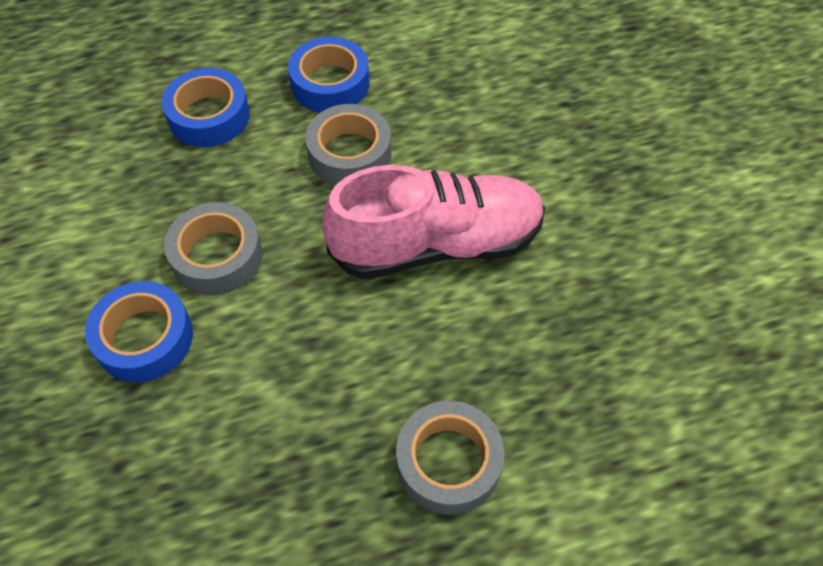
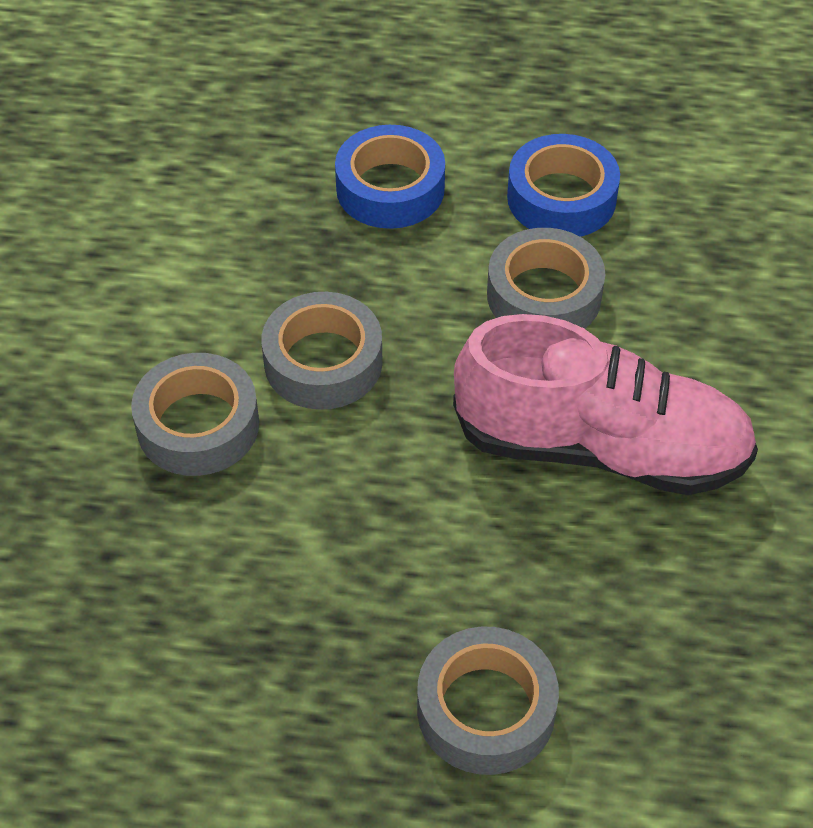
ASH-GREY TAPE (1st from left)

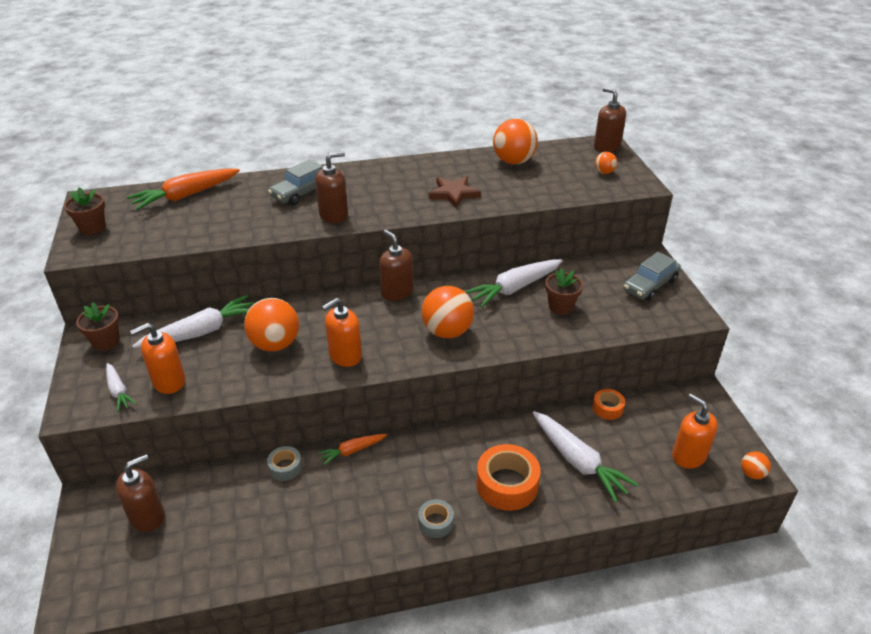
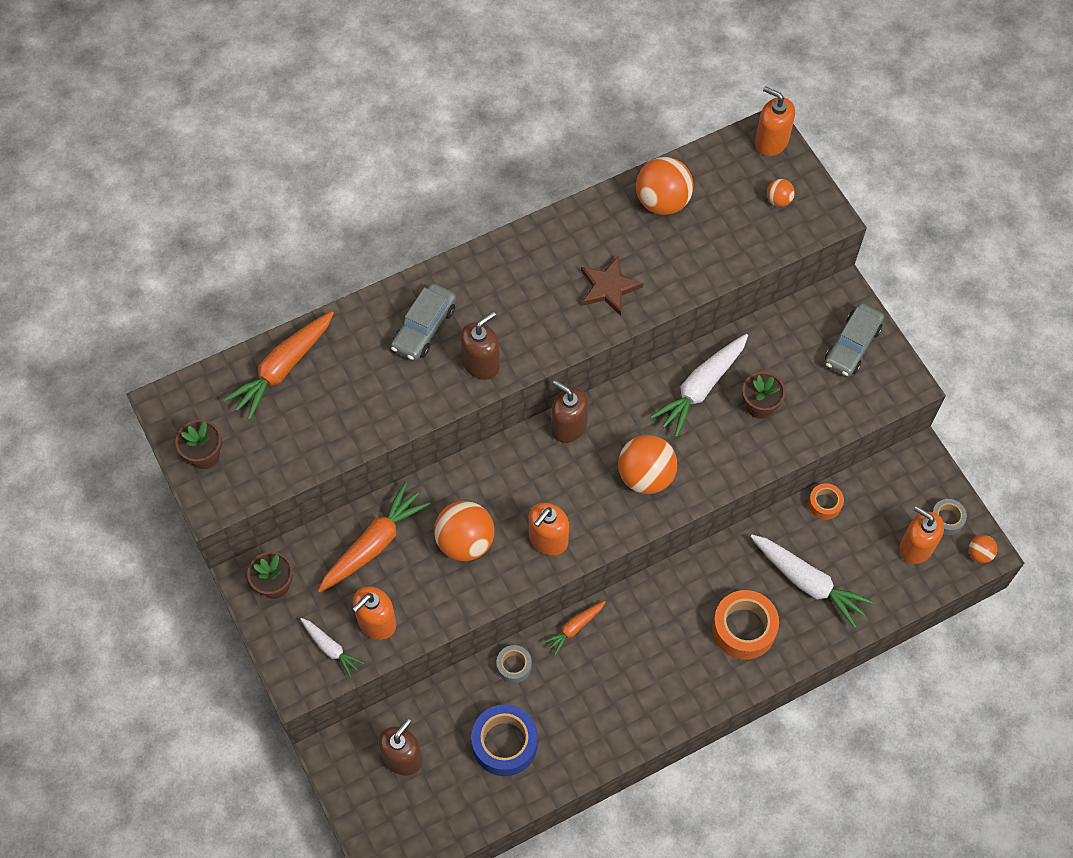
BRIGHT ORANGE PUMP BOTTLE (3rd from left)
BRIGHT ORANGE TOY CARROT (2nd from left)
ASH-GREY TAPE (2nd from left)
COBALT TAPE

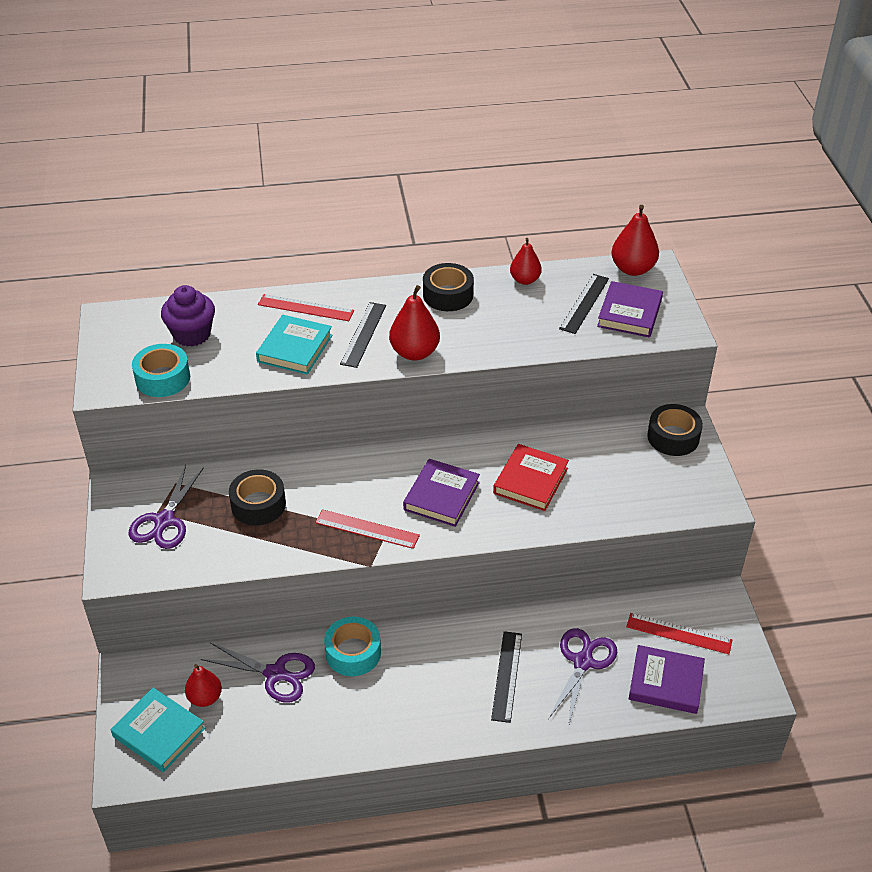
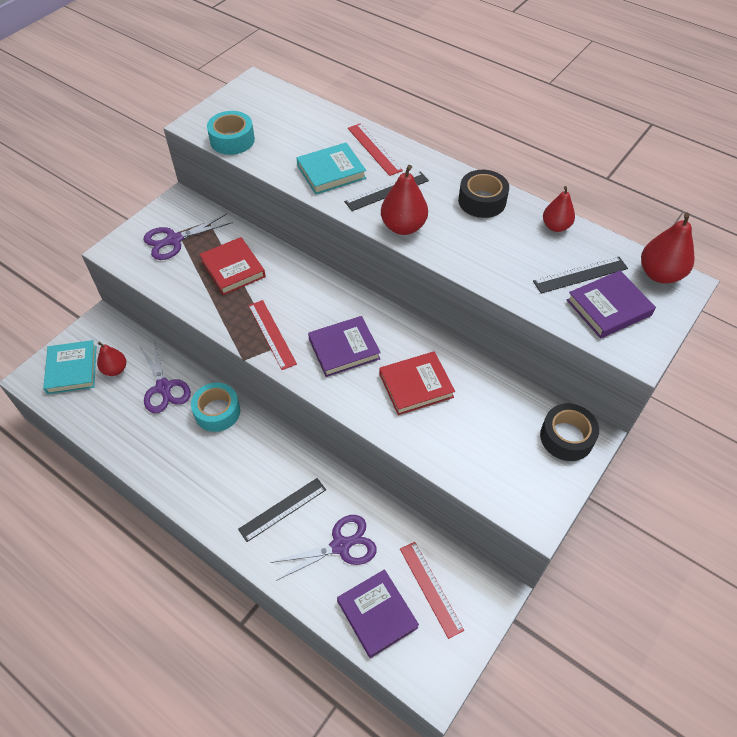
VIOLET FAIRY CAKE
SCARLET HARDCOVER (1st from left)

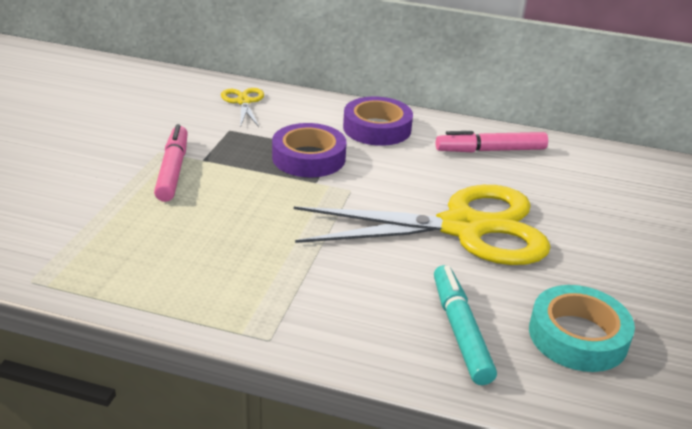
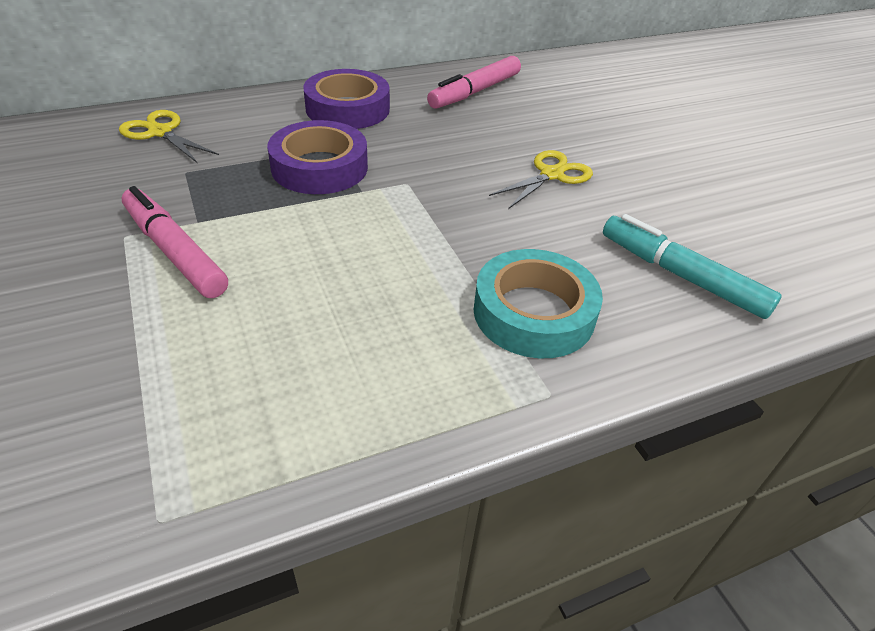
YELLOW PAIR OF SCISSORS (2nd from left)
TEAL TAPE

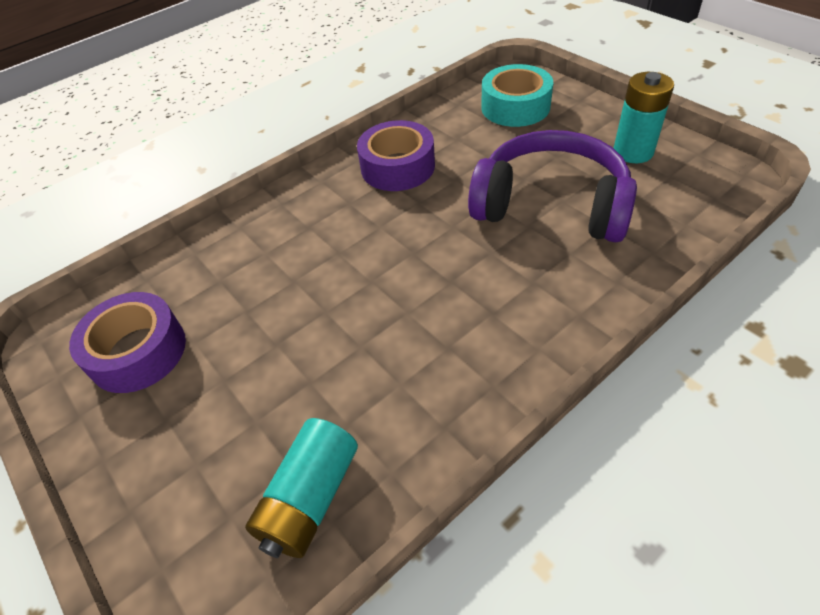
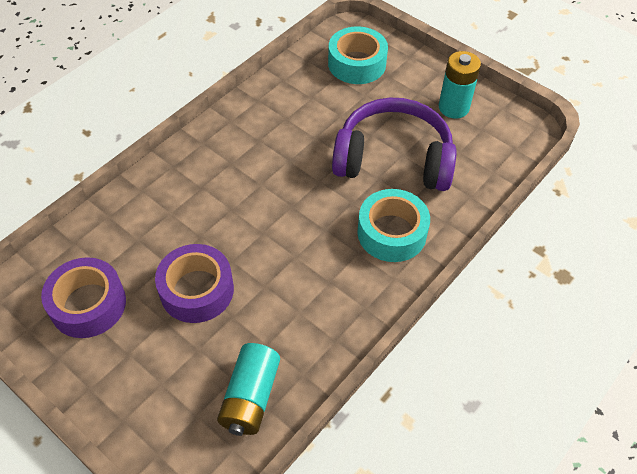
VIOLET TAPE (2nd from left)
TEAL TAPE (2nd from left)

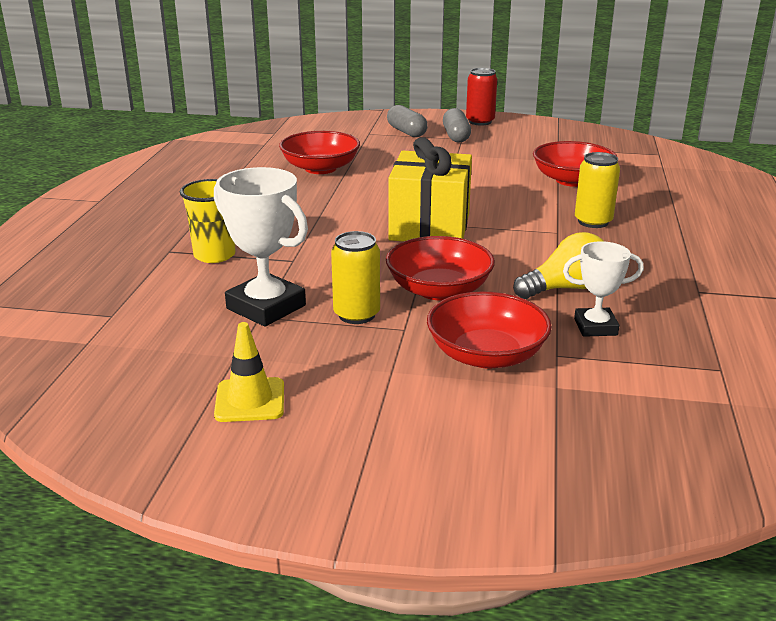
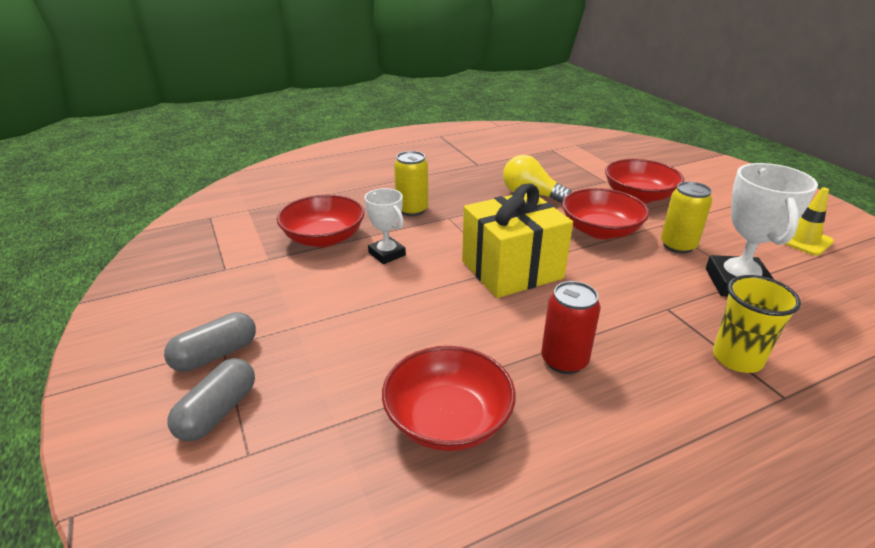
SCARLET TIN
PURE WHITE PRIZE CUP (1st from left)

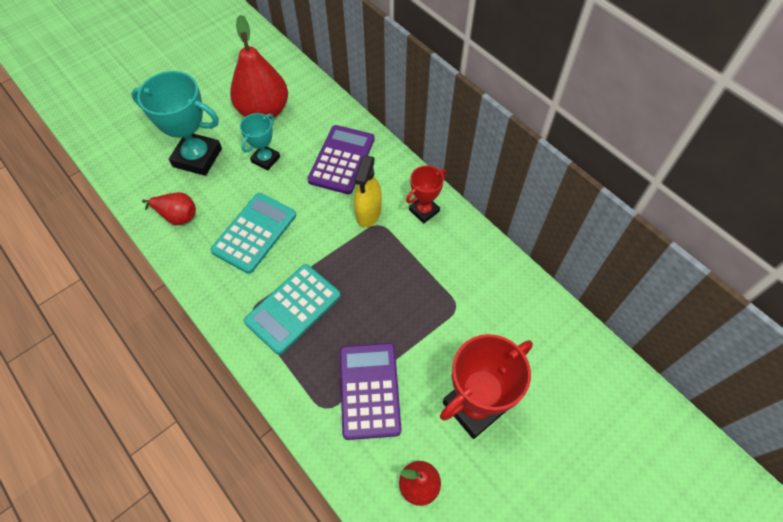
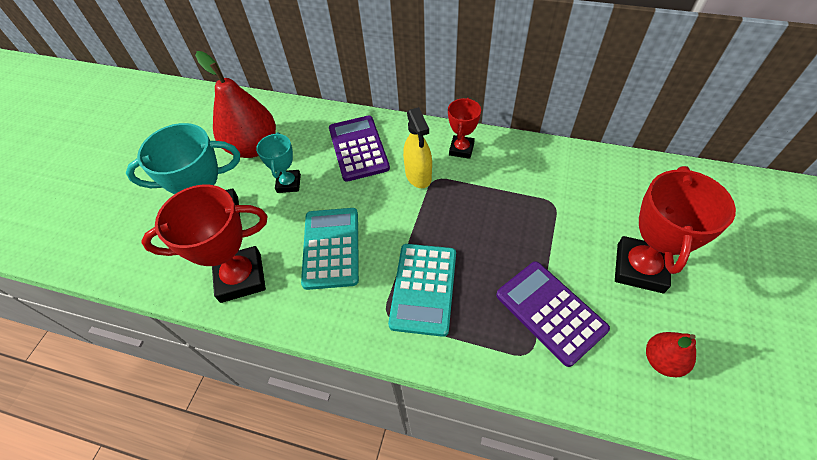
SCARLET PRIZE CUP (1st from left)

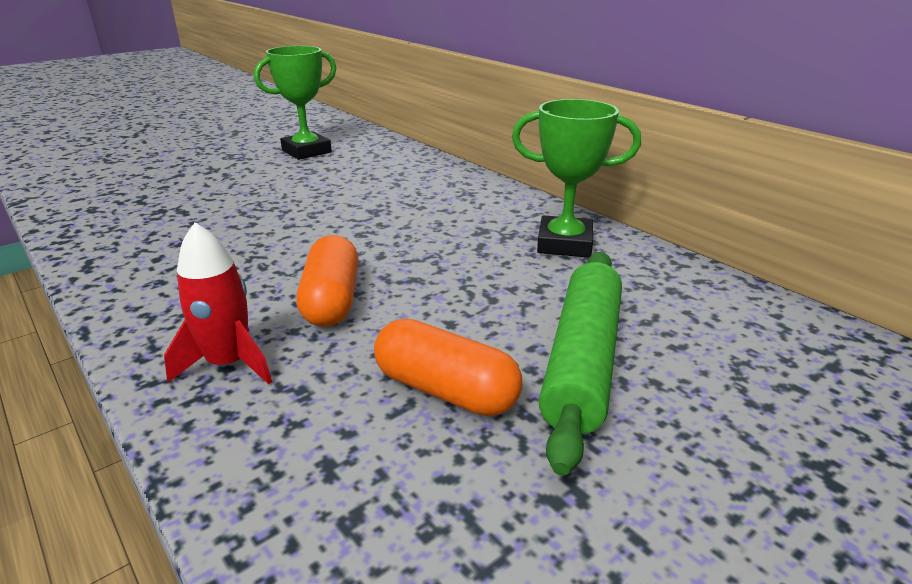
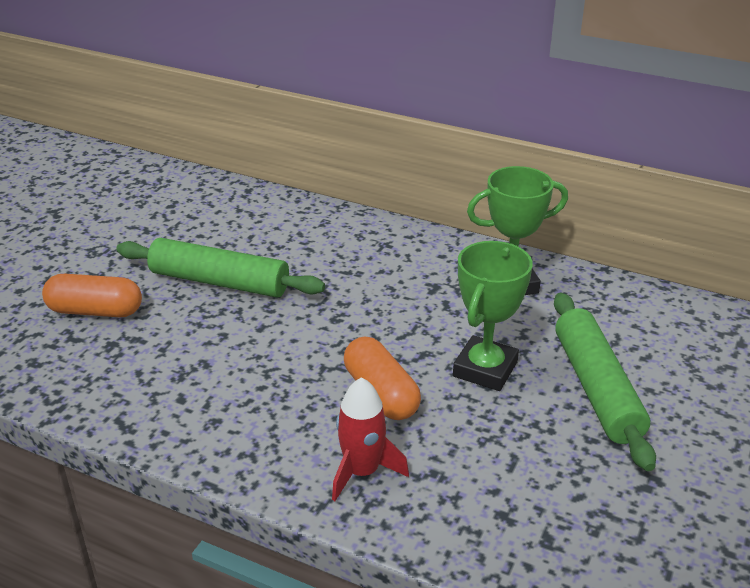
EMERALD PRIZE CUP (1st from left)
BRIGHT ORANGE PILL SHAPE (1st from left)
EMERALD DOUGH ROLLER (1st from left)

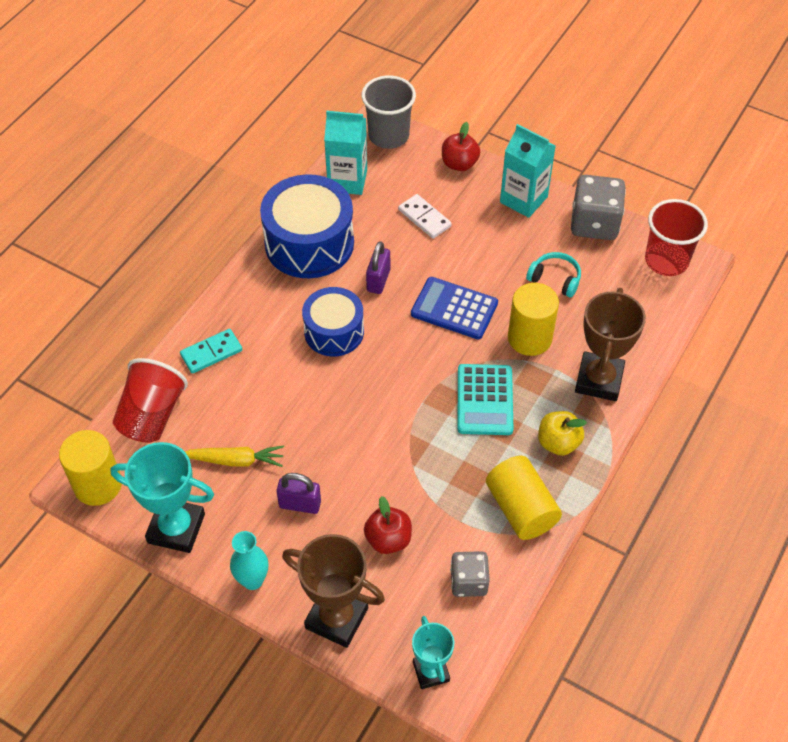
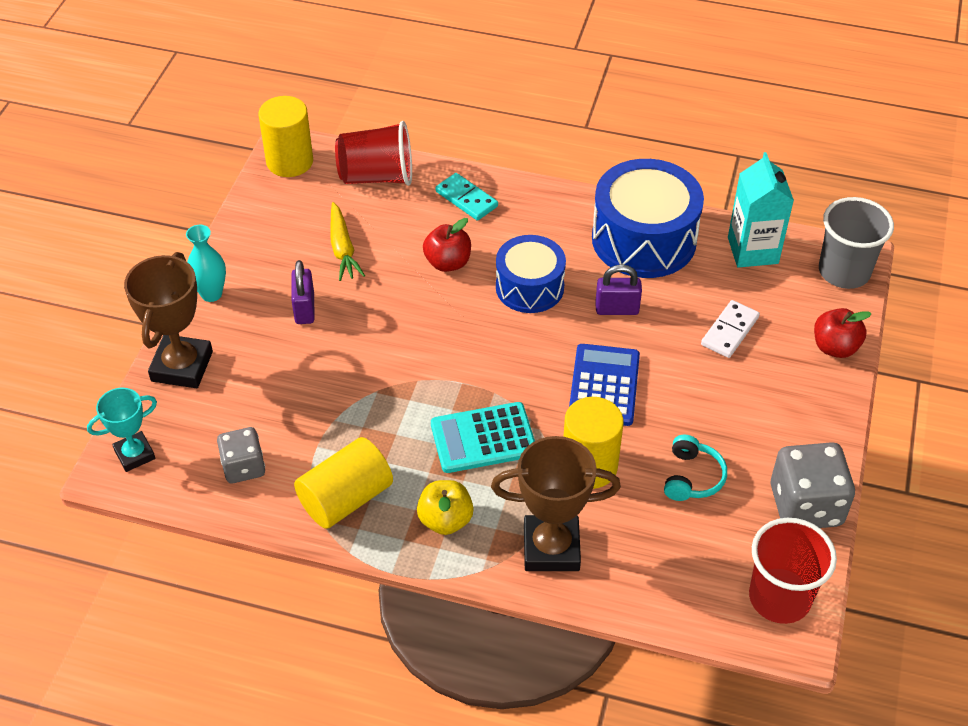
TEAL CARTON (2nd from left in the first image)
TEAL PRIZE CUP (1st from left in the first image)
SCARLET APPLE (1st from left)

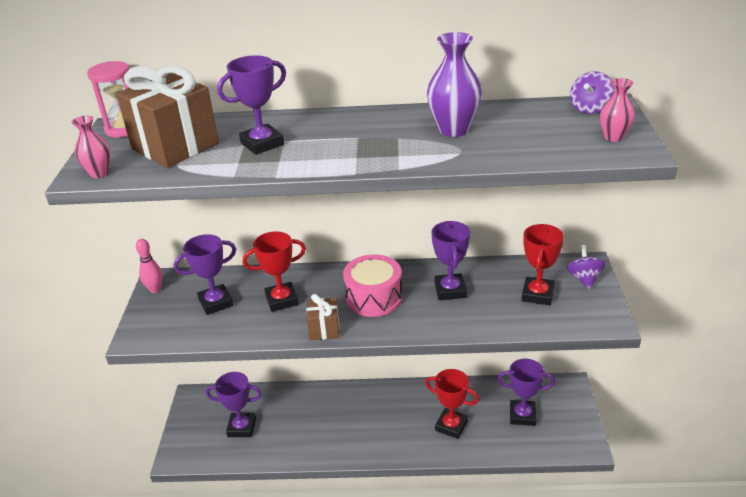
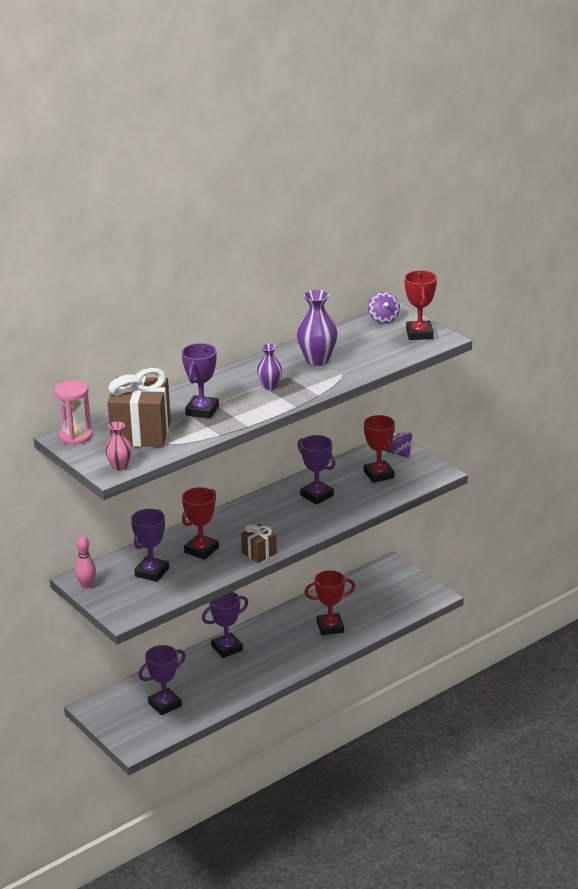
SCARLET PRIZE CUP (4th from left)
PINK TOY DRUM
VIOLET PRIZE CUP (4th from left)
VIOLET FLOWER VASE (1st from left)

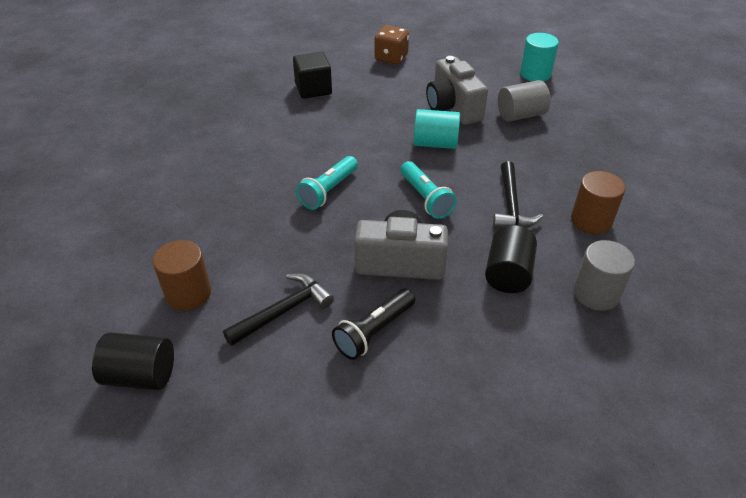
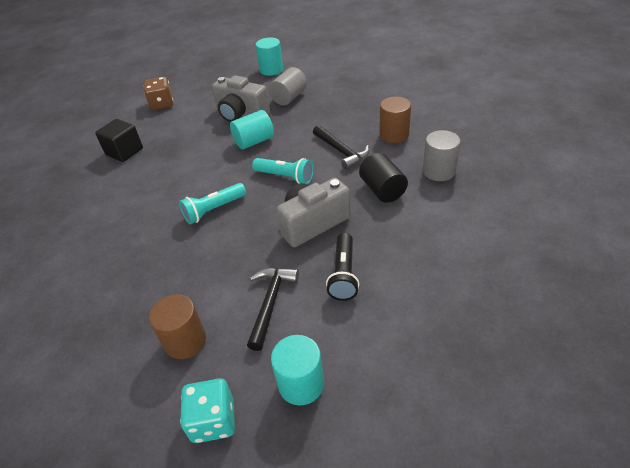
TEAL POCKET TORCH (1st from left)
TEAL DIE
TEAL CYLINDER (3rd from left)

